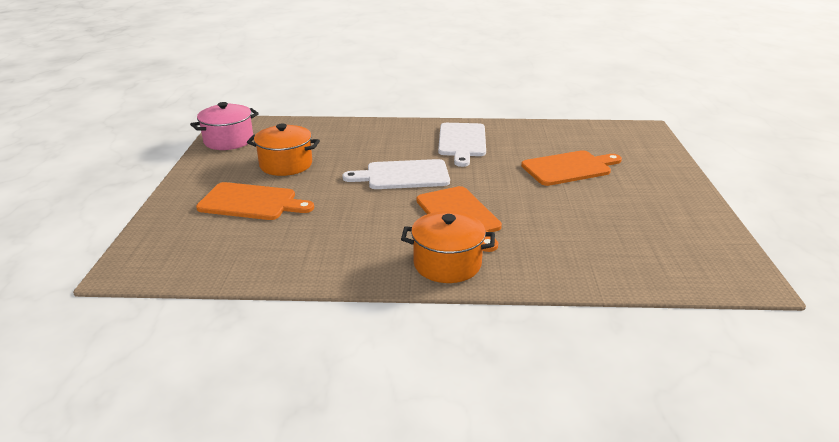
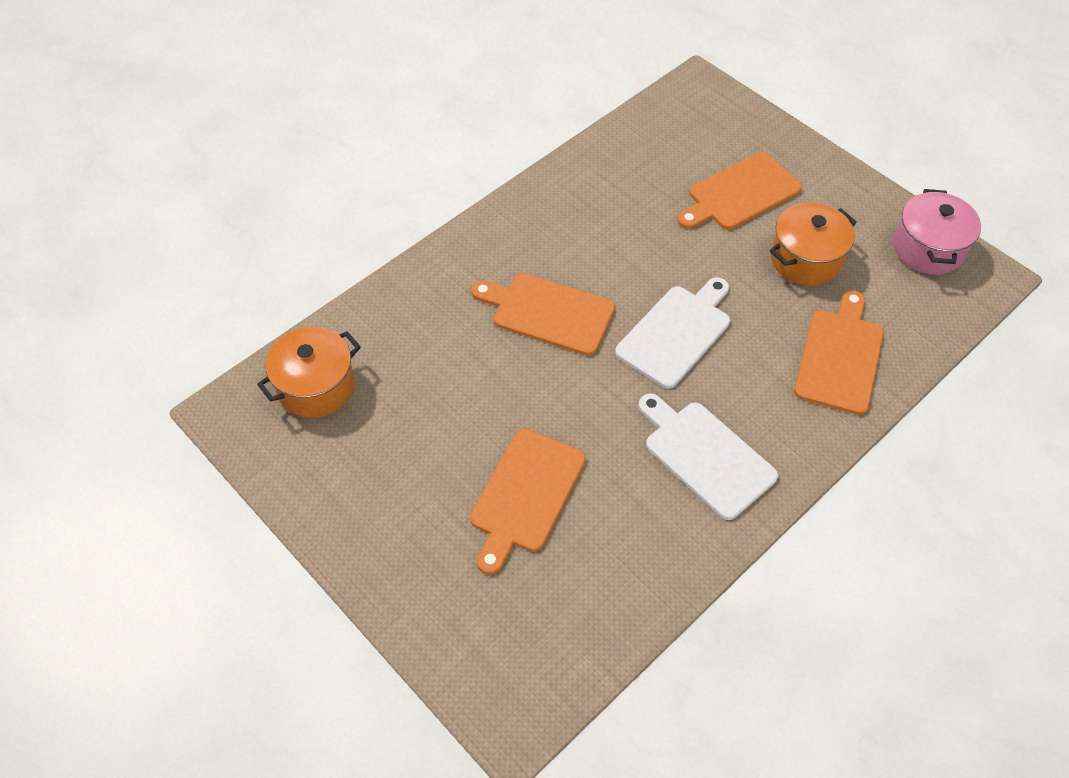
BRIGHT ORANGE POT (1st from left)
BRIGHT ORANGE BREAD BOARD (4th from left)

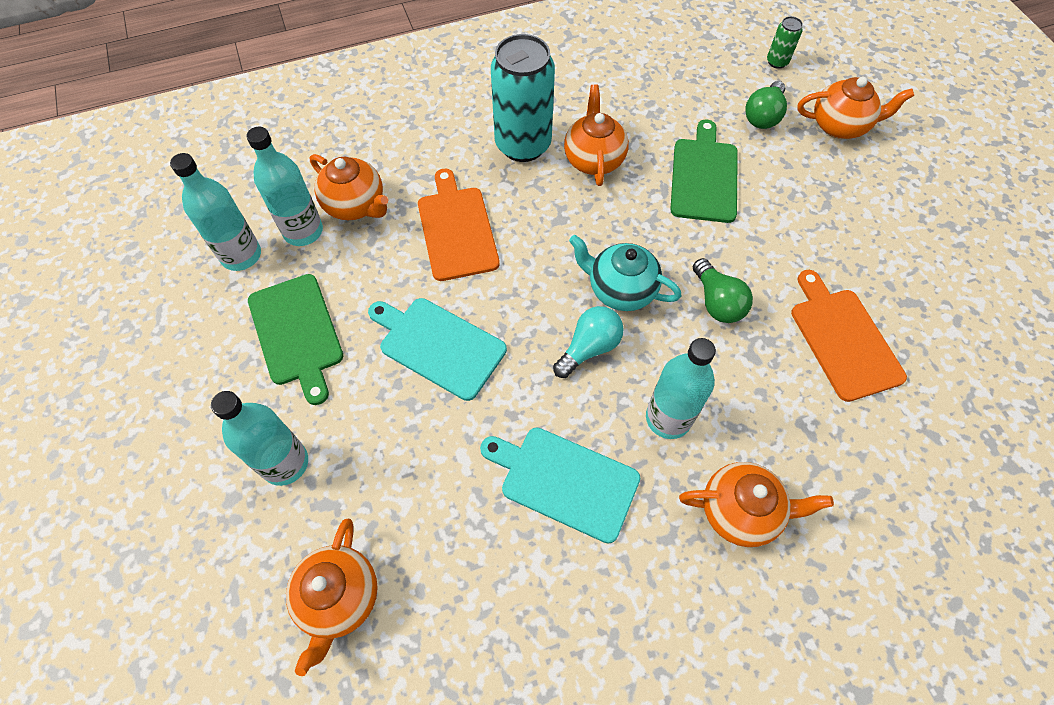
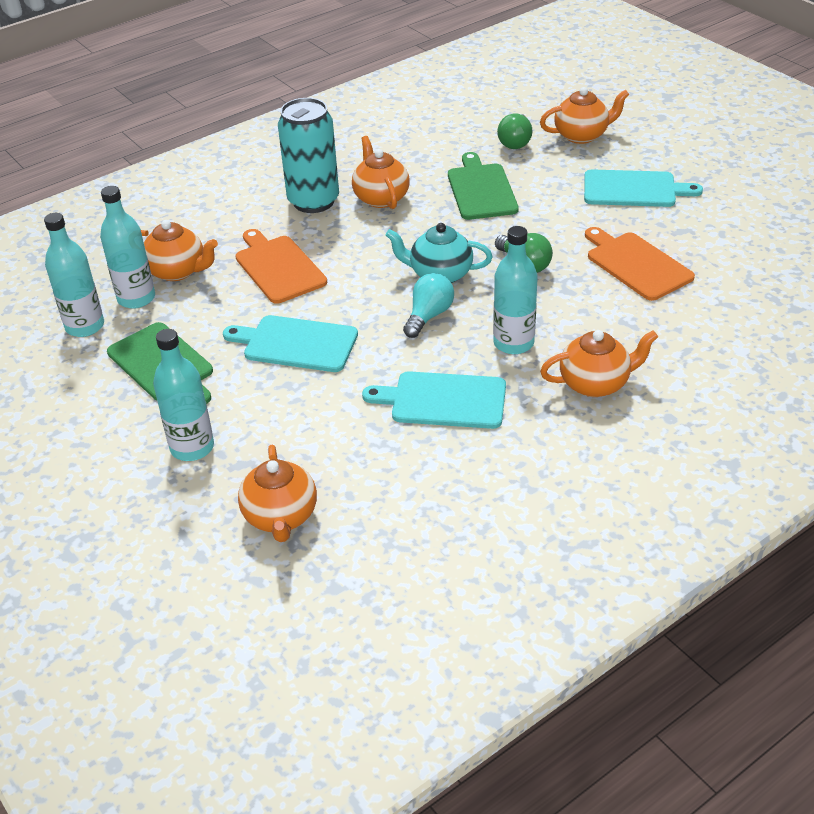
EMERALD TIN
TEAL BREAD BOARD (3rd from left)

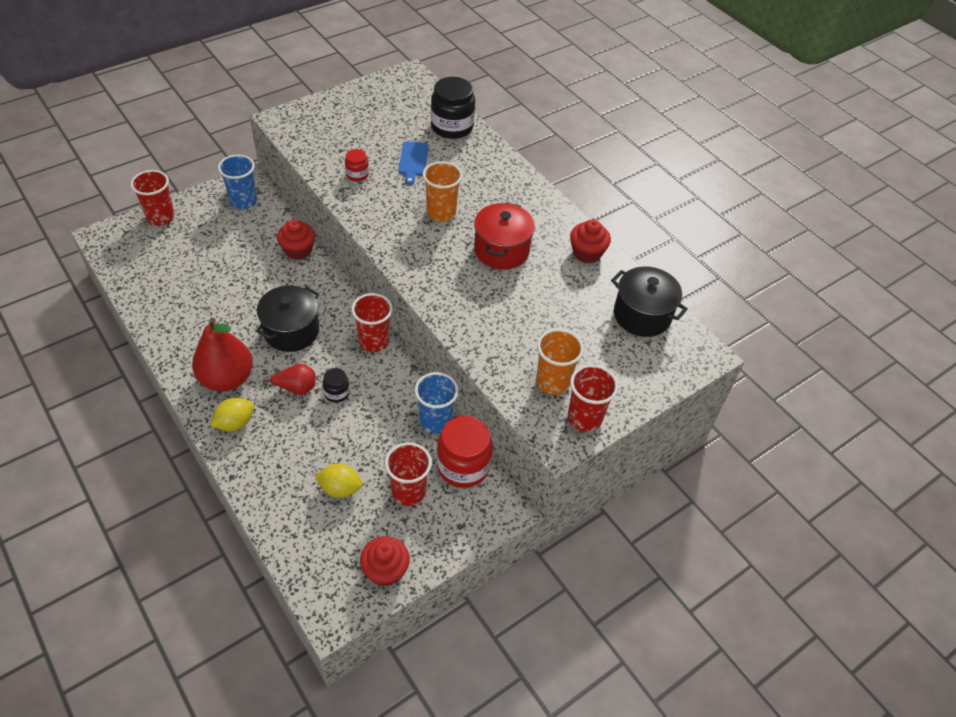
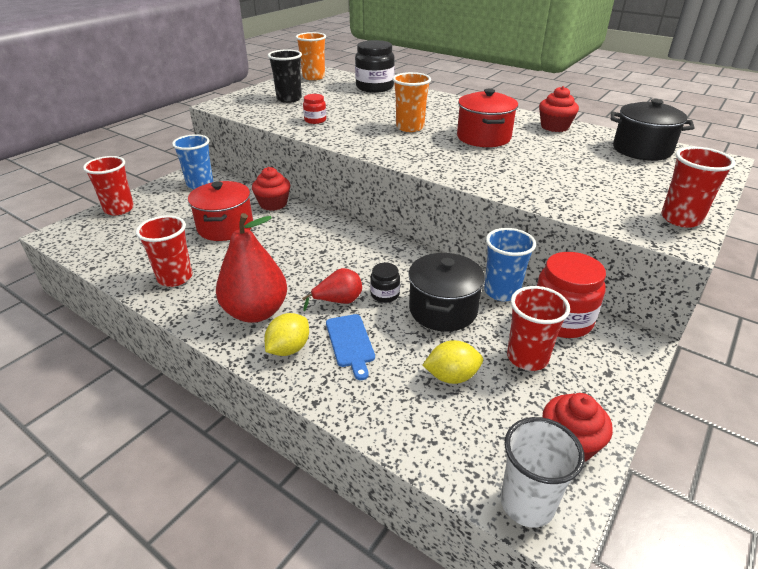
COBALT BREAD BOARD
BLACK POT (1st from left)
SCARLET CUP (2nd from left)
BRIGHT ORANGE CUP (1st from left)
BLACK CUP
SCARLET POT (1st from left)
PURE WHITE CUP

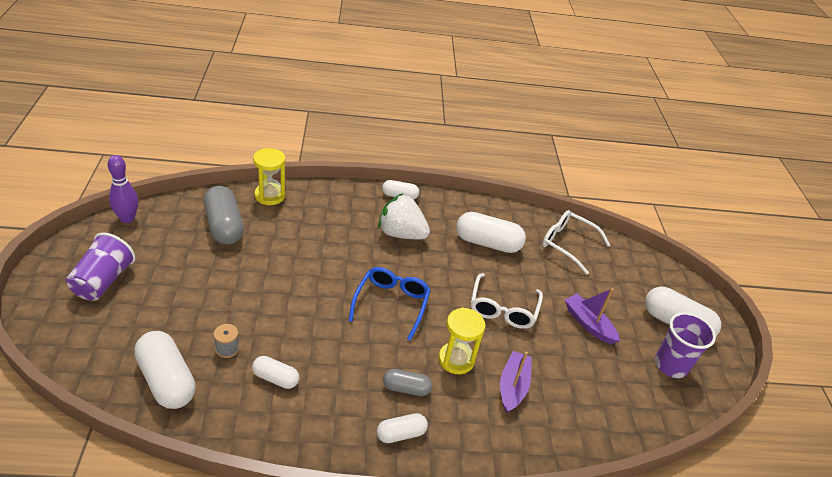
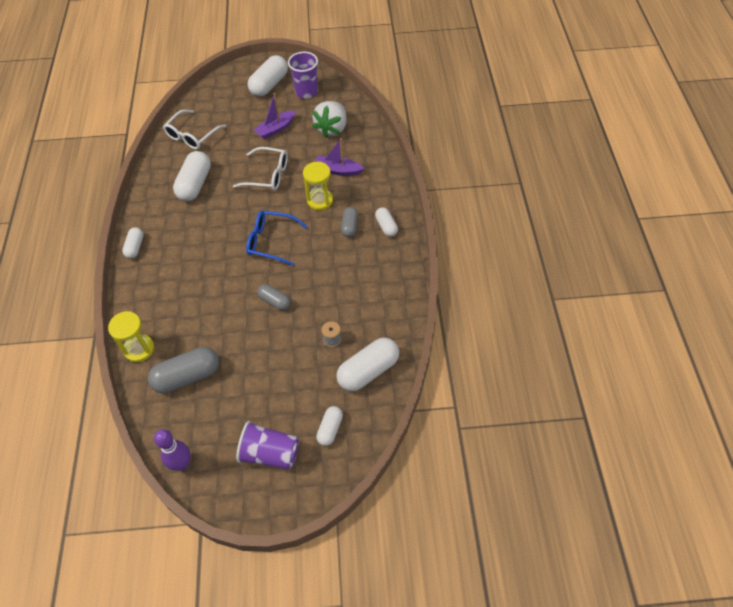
PURE WHITE TOY STRAWBERRY
PURE WHITE PILL SHAPE (4th from left)
ASH-GREY PILL SHAPE (2nd from left)

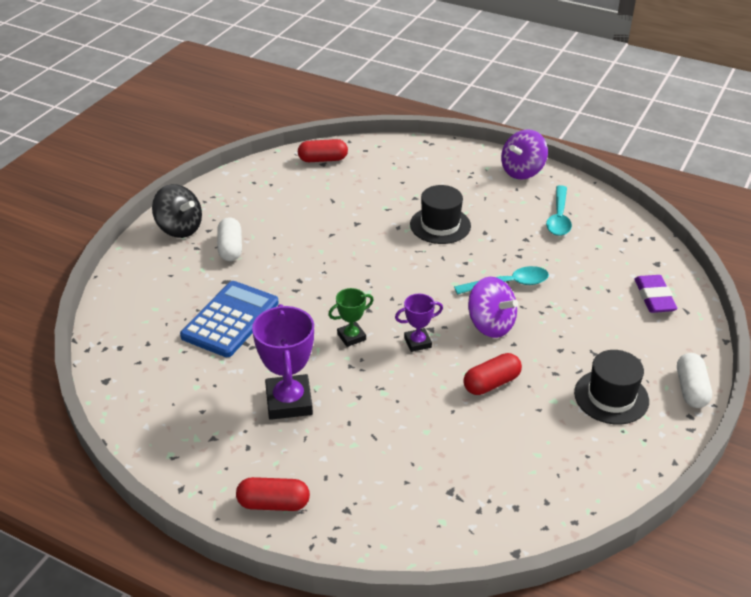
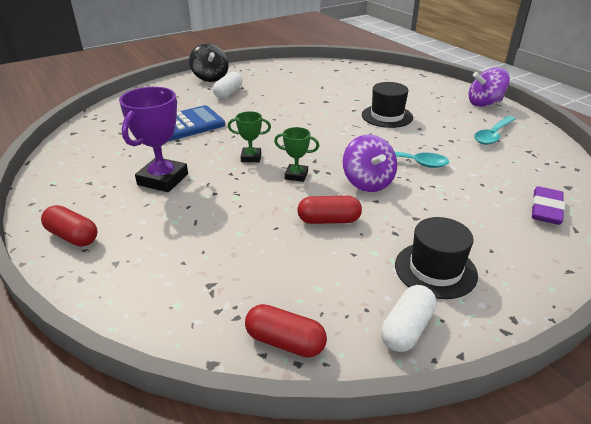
SCARLET PILL SHAPE (2nd from left)
EMERALD PRIZE CUP (2nd from left)
PURE WHITE PILL SHAPE (2nd from left)

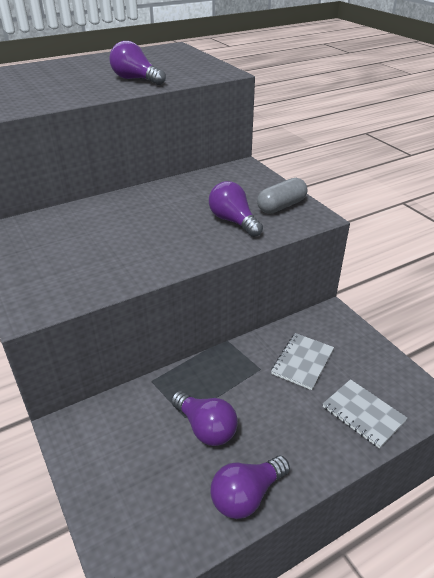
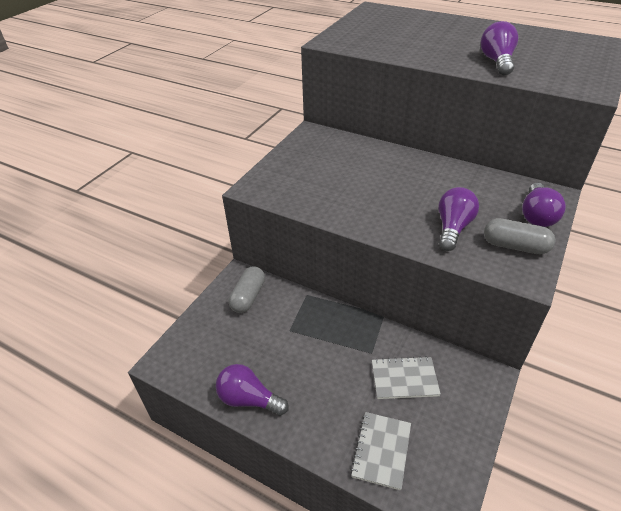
VIOLET LIGHTBULB (4th from left)
ASH-GREY PILL SHAPE (1st from left)

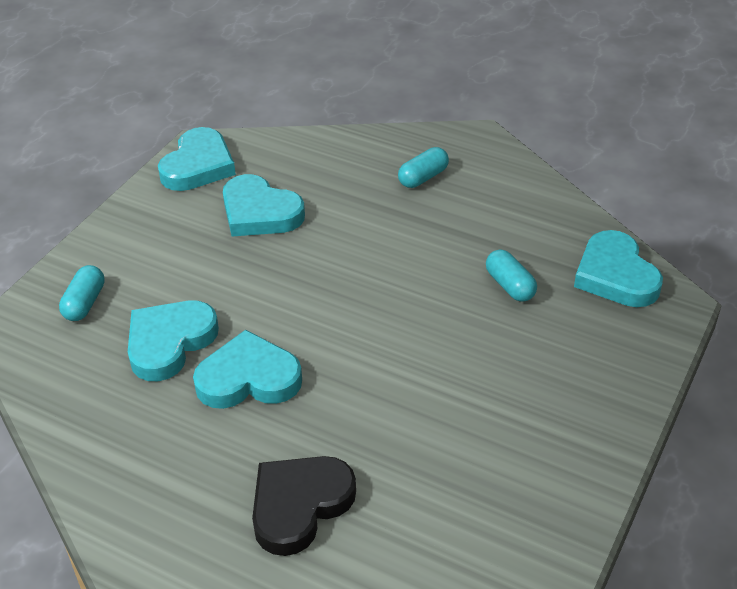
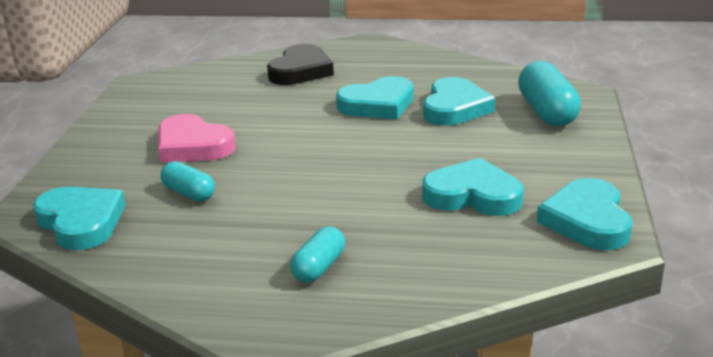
TEAL PILL SHAPE (3rd from left)
PINK LOVE HEART

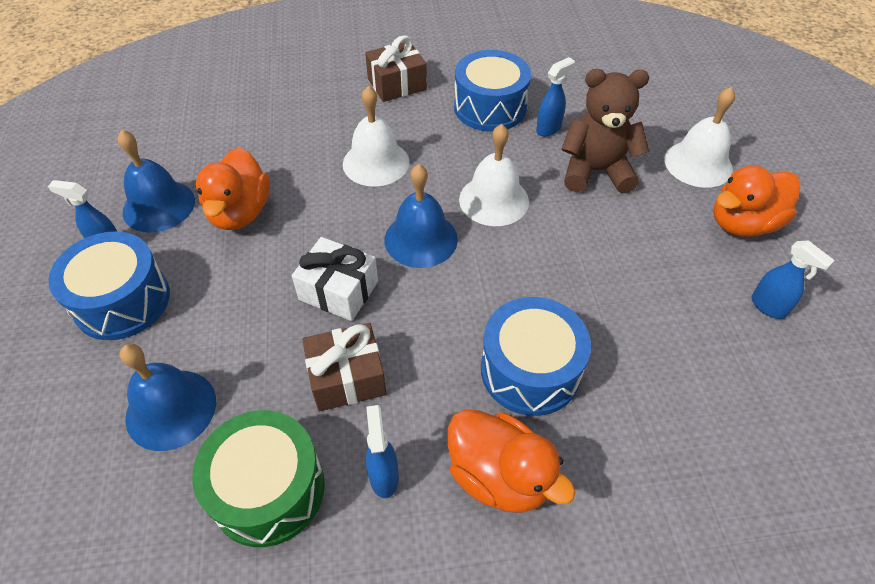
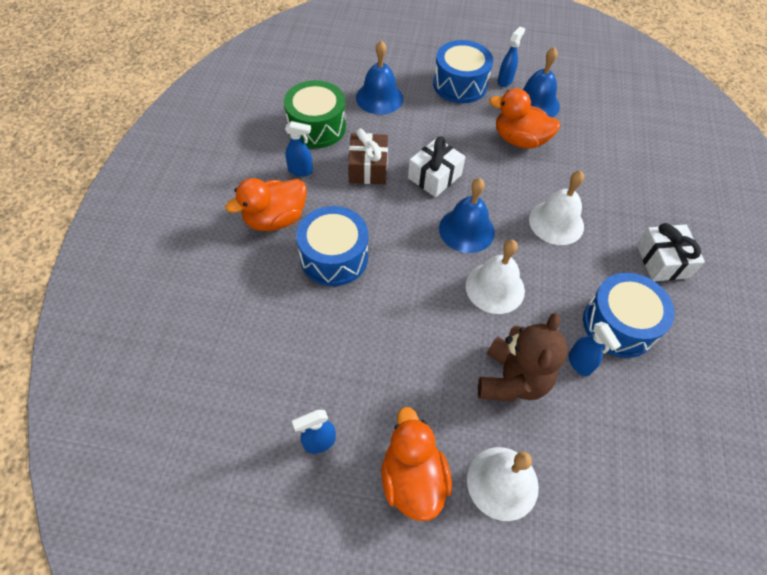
PURE WHITE WRAPPED GIFT (2nd from left)

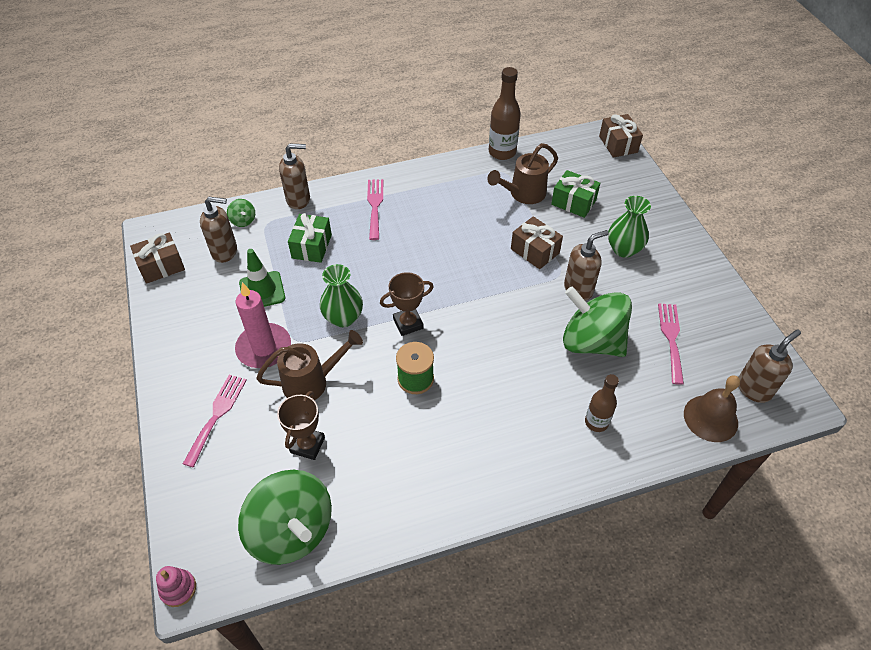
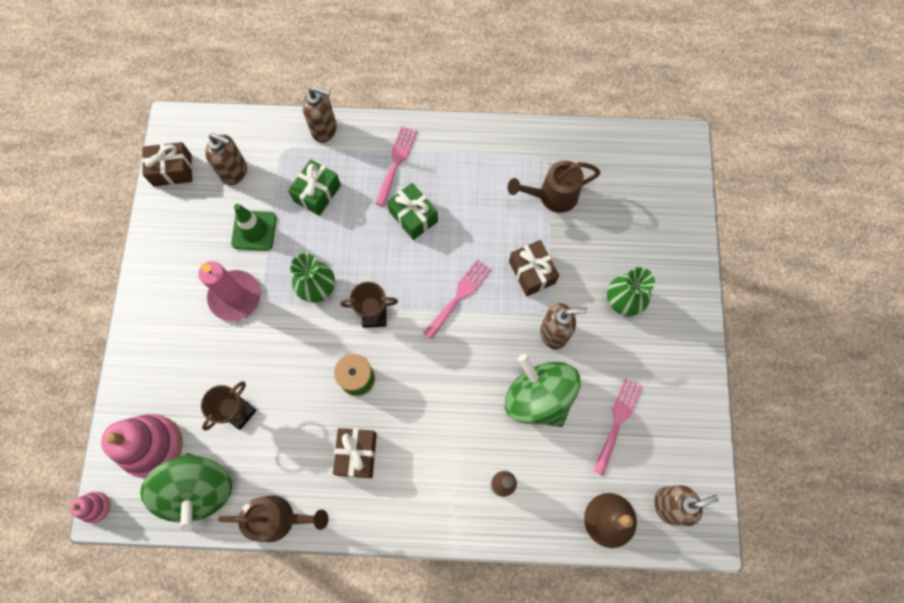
BROWN BOTTLE (1st from left in the first image)
BROWN WRAPPED GIFT (2nd from left)
EMERALD WRAPPED GIFT (2nd from left)
EMERALD TOY TOP (1st from left in the first image)
BROWN WATERING CAN (1st from left)
PINK FORK (2nd from left)
PINK STACKING RINGS (2nd from left)

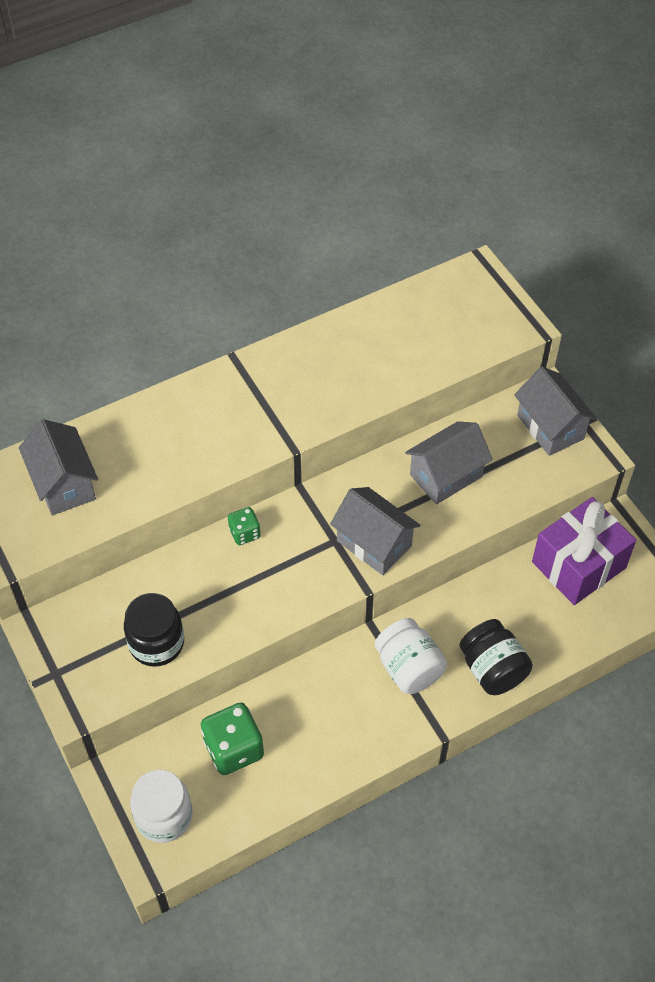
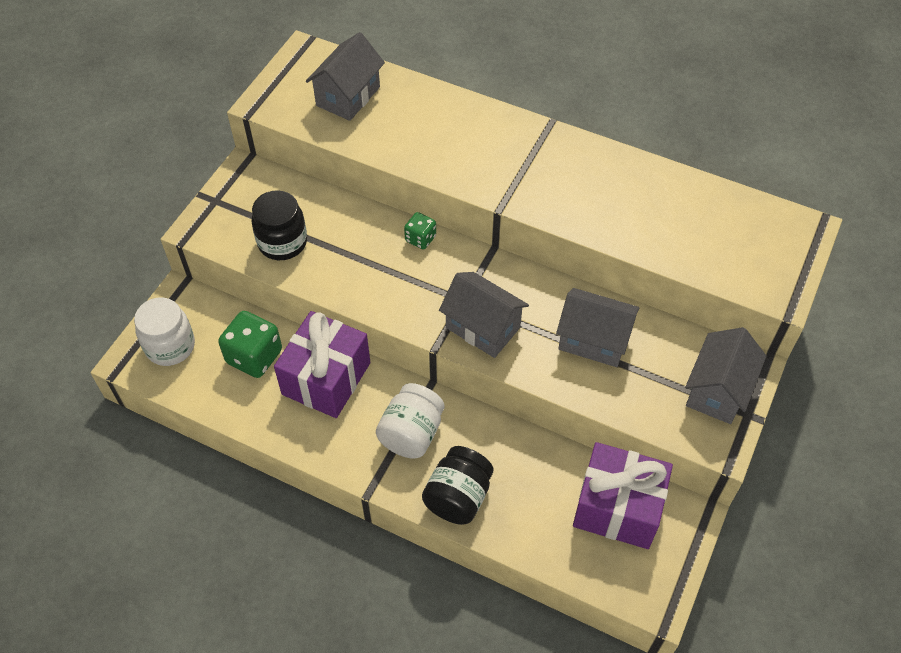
ASH-GREY HOUSE (2nd from left)
VIOLET WRAPPED GIFT (1st from left)

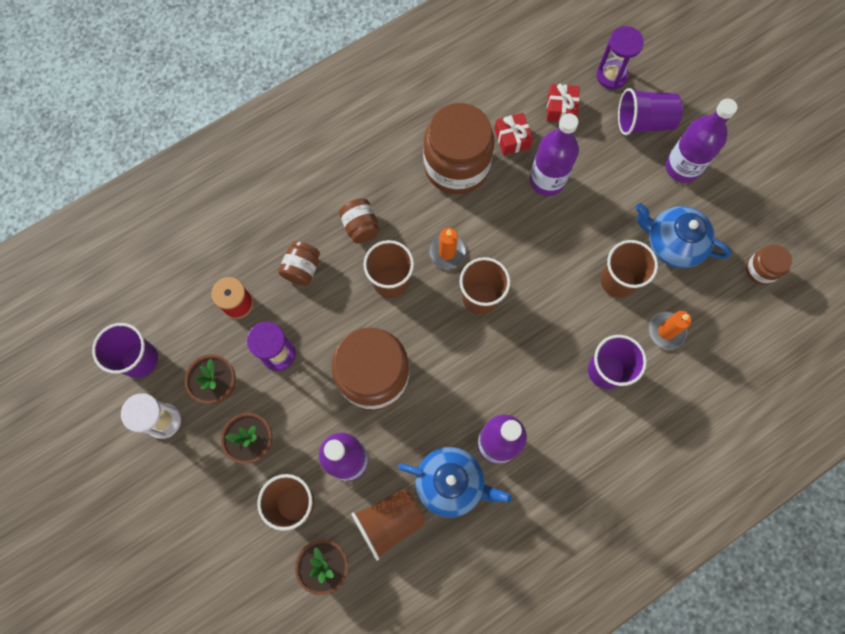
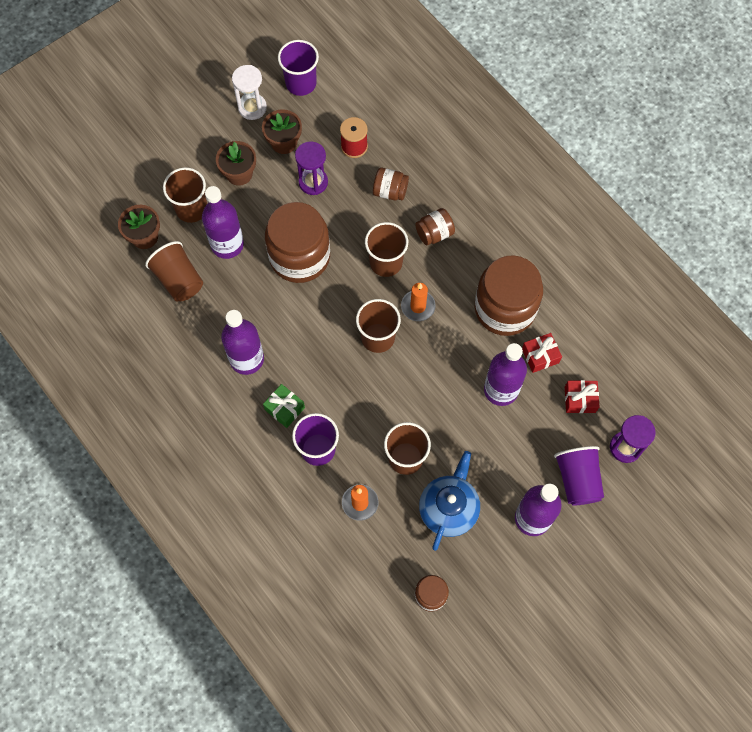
COBALT TEA POT (1st from left in the first image)
EMERALD WRAPPED GIFT

